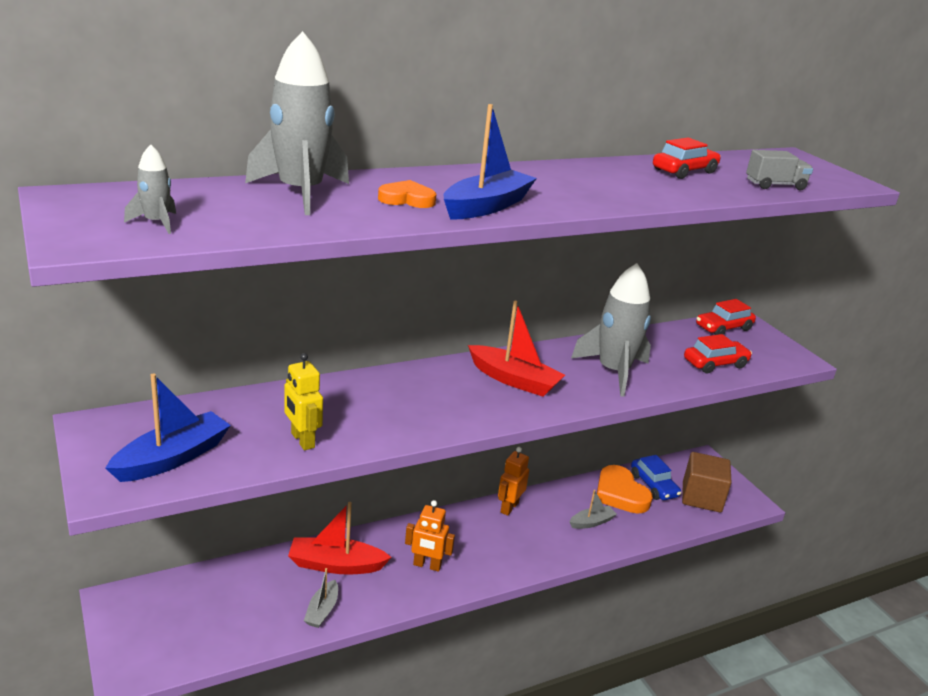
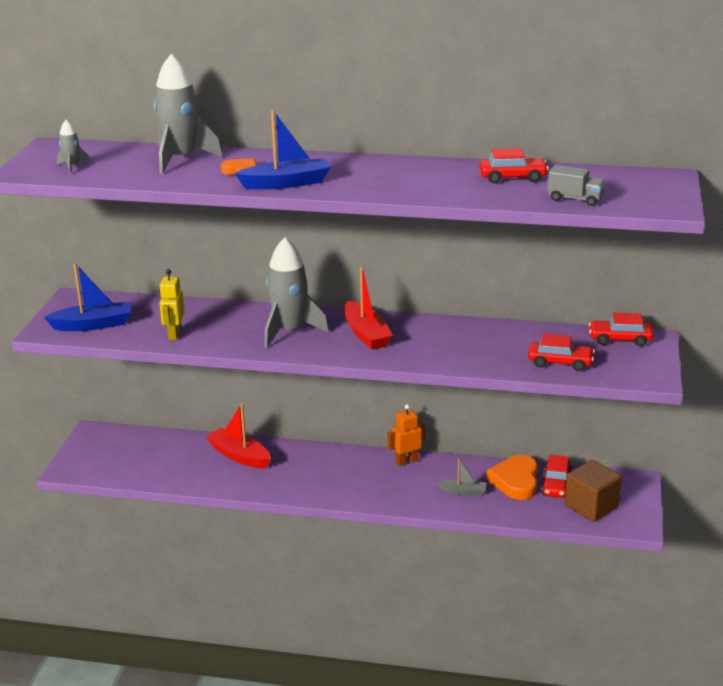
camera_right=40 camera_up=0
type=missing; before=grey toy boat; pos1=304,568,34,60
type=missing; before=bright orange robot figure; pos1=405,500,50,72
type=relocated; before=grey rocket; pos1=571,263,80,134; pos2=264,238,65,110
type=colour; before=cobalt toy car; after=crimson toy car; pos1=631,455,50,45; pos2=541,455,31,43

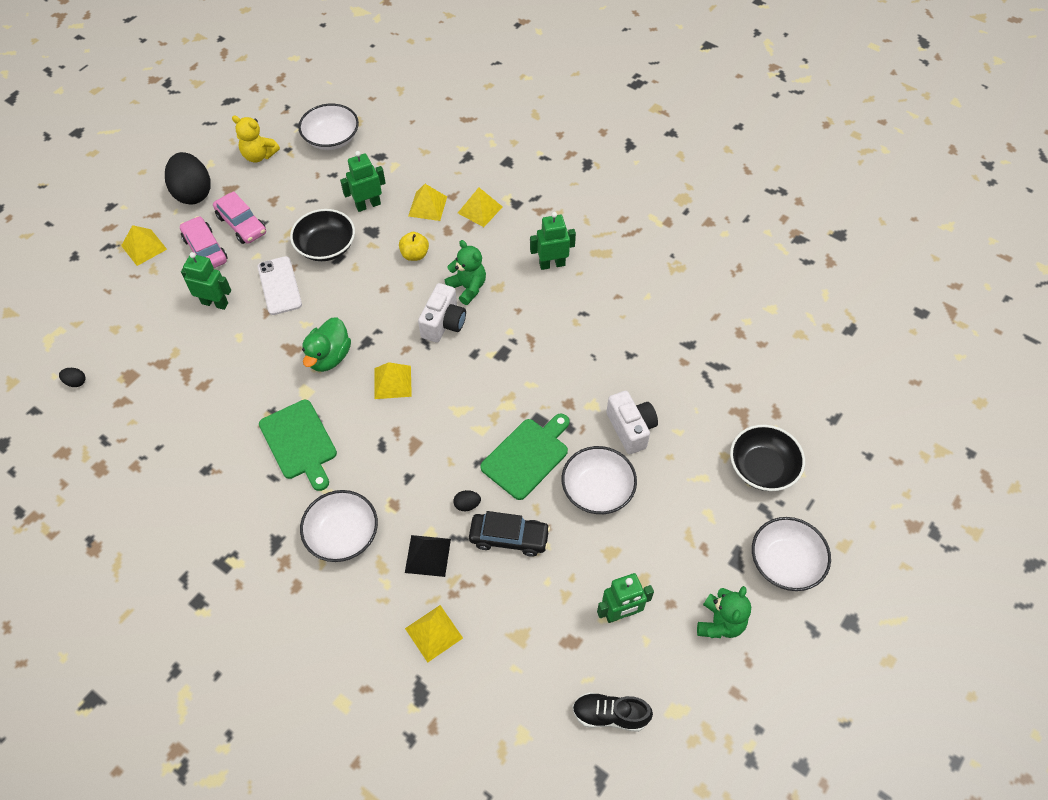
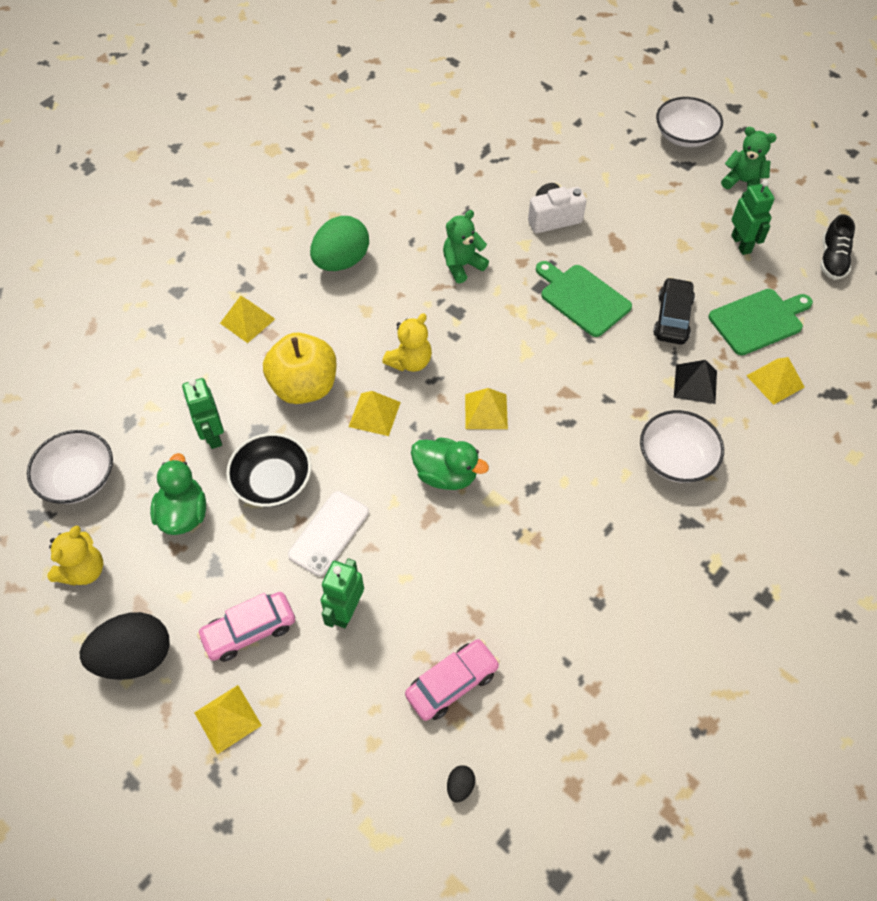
camera_right=-85 camera_up=0
type=relocated; before=rose-pink toy car; pos1=213,191,53,53; pos2=405,639,95,82
type=spun; before=snow-white mobile phone; pos1=258,256,44,59; pos2=288,491,81,85; turn=-45
type=relocated; before=leaf-green cutting board; pos1=259,400,78,91; pos2=709,289,104,66
type=size; before=bright yellow toy apple; pos1=399,232,30,29; pos2=263,333,74,71; scale=1.98
type=relocated; before=bright yellow pyramid shape; pos1=408,184,39,37; pos2=349,391,52,45
type=exchanged; before=snow-white camera; after=bright yellow stuffed bear; pos1=418,283,48,60; pos2=382,313,50,59
type=relocated; before=leaf-green stuffed bear; pos1=445,240,41,65; pos2=443,210,46,74
type=missing; before=black egg; pos1=453,490,28,21
type=exchanged; before=leaf-green robot figure; after=leaf-green egg; pos1=530,212,46,58; pos2=310,216,59,55
type=missing; before=snow-white bowl; pos1=562,446,75,68
type=missing; before=black bowl; pos1=730,425,75,66
type=appeared; after=leaf-green duck; pos2=150,453,56,82

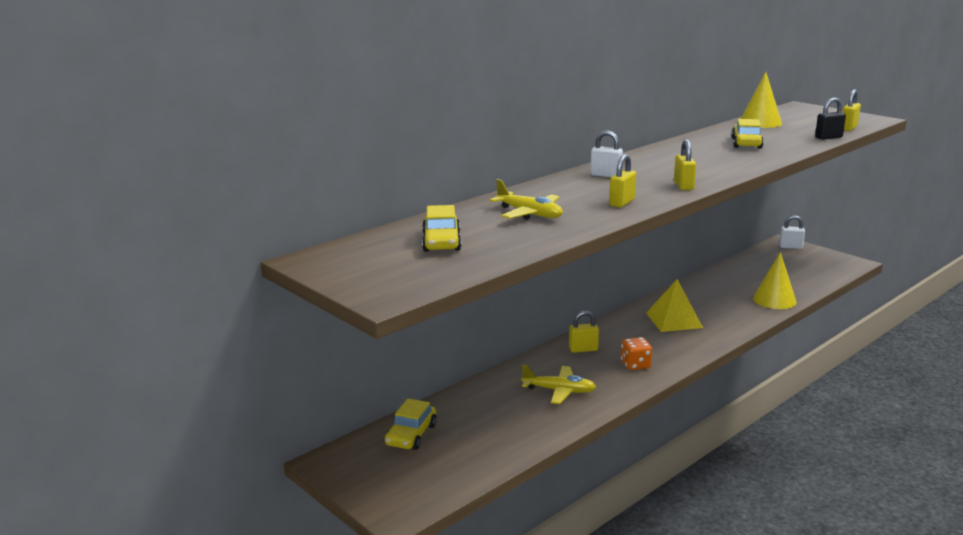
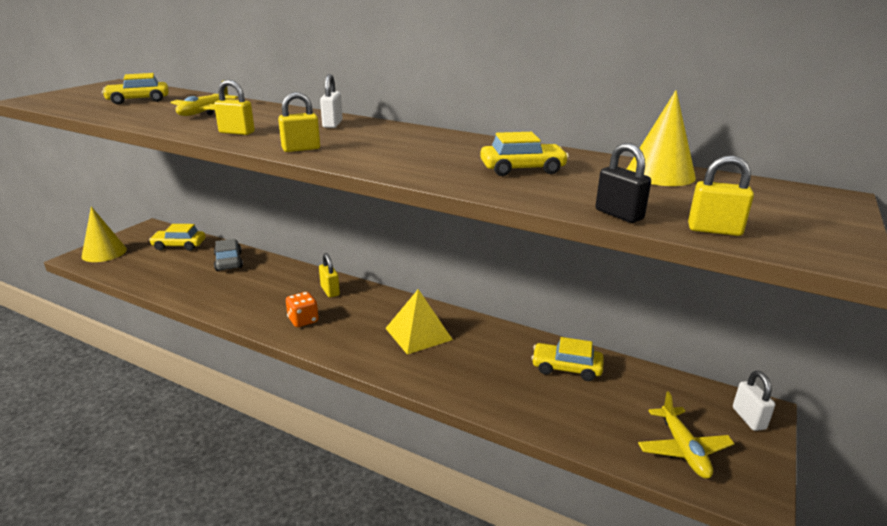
camera_right=70 camera_up=5
type=relocated; before=bright yellow toy plane; pos1=521,365,75,39; pos2=638,391,97,88
type=relocated; before=bright yellow cone shape; pos1=753,252,44,57; pos2=82,206,45,56
type=appeared; after=grey toy car; pos2=214,239,29,32
type=appeared; after=bright yellow toy car; pos2=532,337,71,44

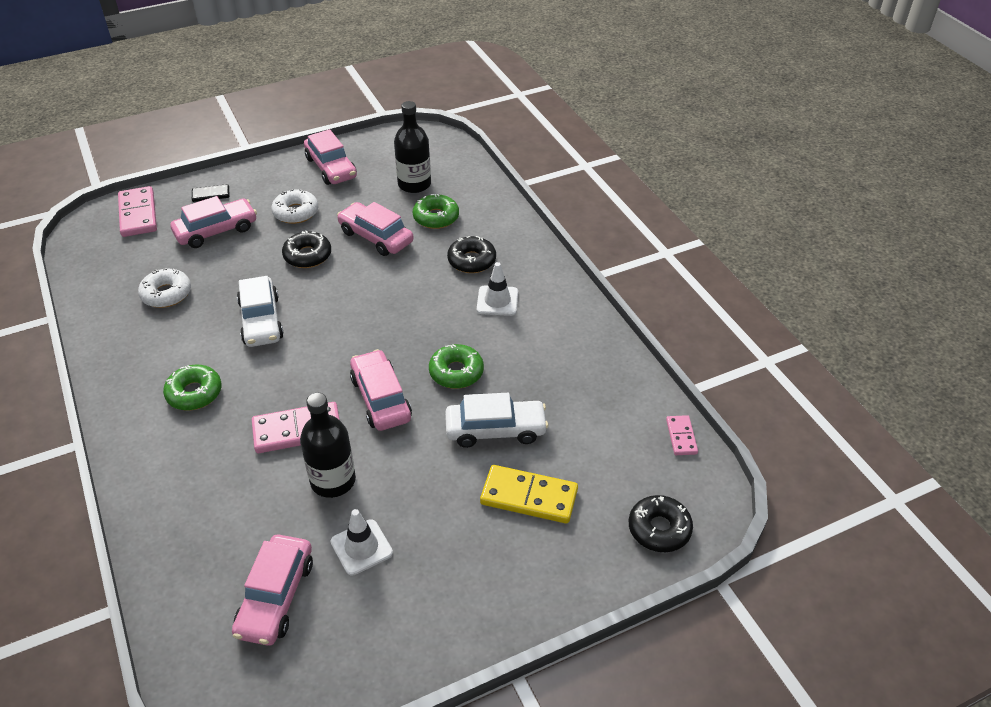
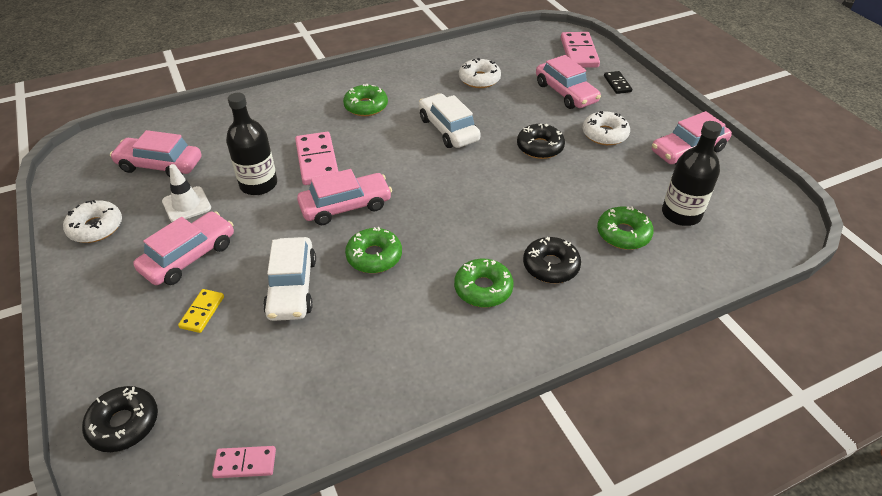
camera_right=90 camera_up=0
type=spun; before=rose-pink domino piece; pos1=118,186,39,51; pos2=561,32,39,36; turn=-75
type=spun; before=snow-white toy car; pos1=237,276,47,71; pos2=419,94,62,54; turn=75
type=relocated; before=rose-pink toy car; pos1=337,202,77,54; pos2=133,211,101,74
type=exchanged; before=snow-white road cone; after=leaf-green donut; pos1=477,262,41,54; pos2=454,259,60,48
type=size; before=bright yellow domino piece; pos1=480,465,98,59; pos2=178,289,46,44; scale=0.55
type=appeared; after=snow-white donut; pos2=63,200,59,43

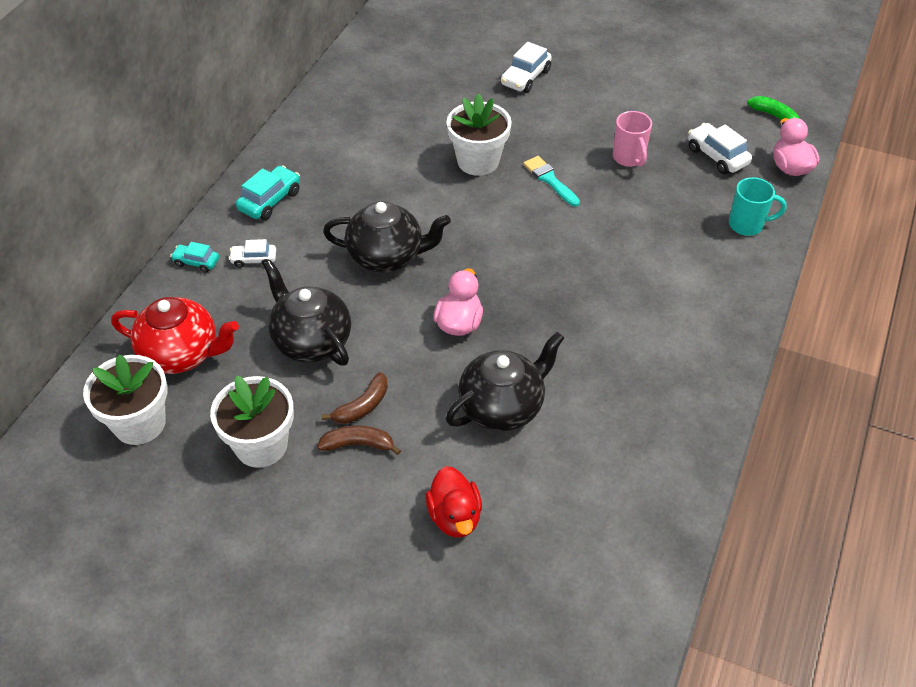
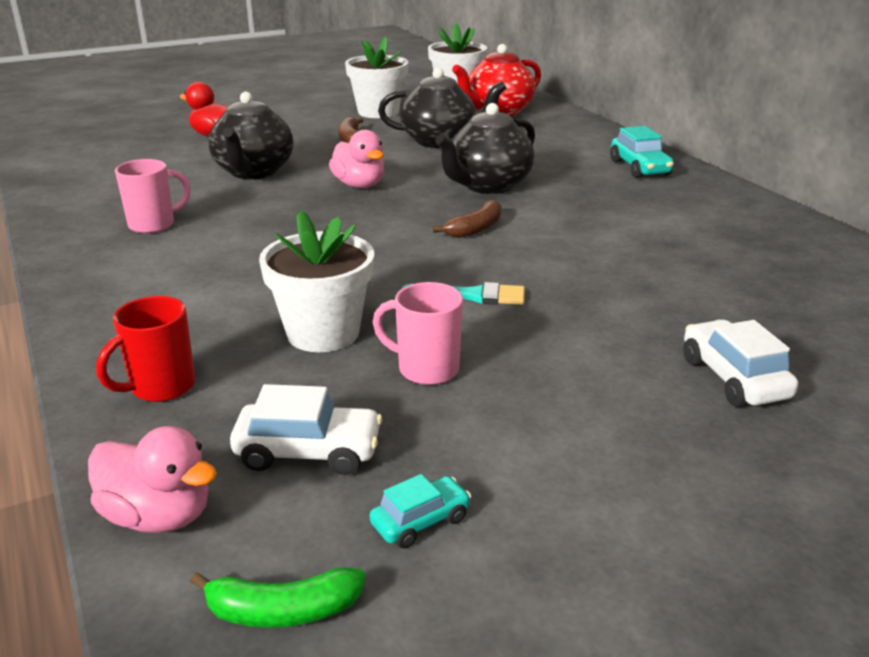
camera_right=130 camera_up=-20
type=relocated; before=aqua toy car; pos1=170,242,49,31; pos2=370,474,101,75
type=missing; before=snow-white toy car; pos1=229,239,47,29
type=relocated; before=russet banana fruit; pos1=317,425,84,30; pos2=433,200,69,38
type=relocated; before=snow-white potted plant; pos1=447,93,65,83; pos2=259,210,115,142
type=colour; before=aqua mug; after=crimson mug; pos1=729,177,58,59; pos2=96,296,99,106
type=appeared; after=rose-pink mug; pos2=115,159,76,75

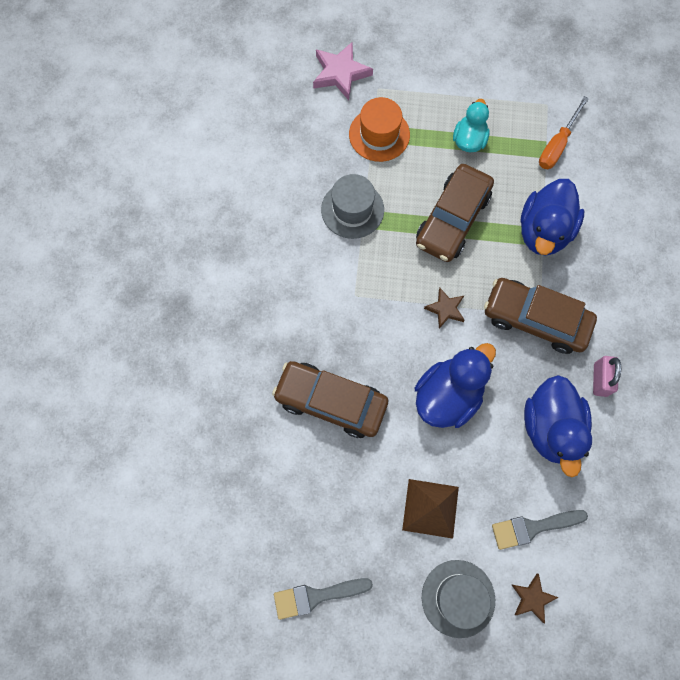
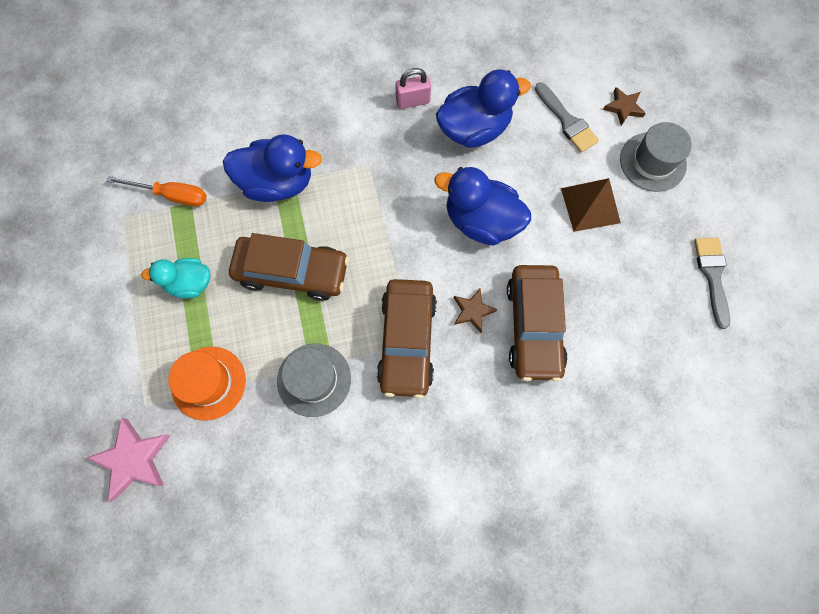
camera_right=-110 camera_up=0
type=spun; before=grey paint brush; pos1=274,578,99,42; pos2=694,237,36,92; turn=-150
type=relocated; before=russet star; pos1=424,288,40,40; pos2=454,289,44,44
type=relocated; before=russet toy car; pos1=484,278,113,76; pos2=377,279,60,120

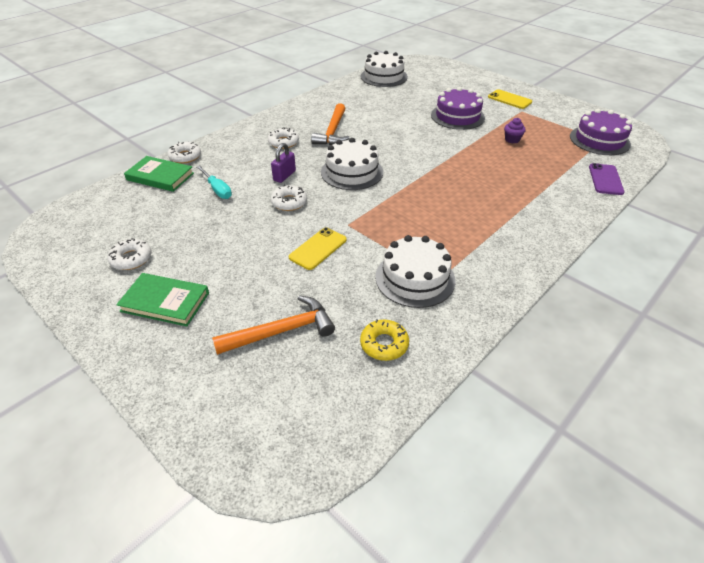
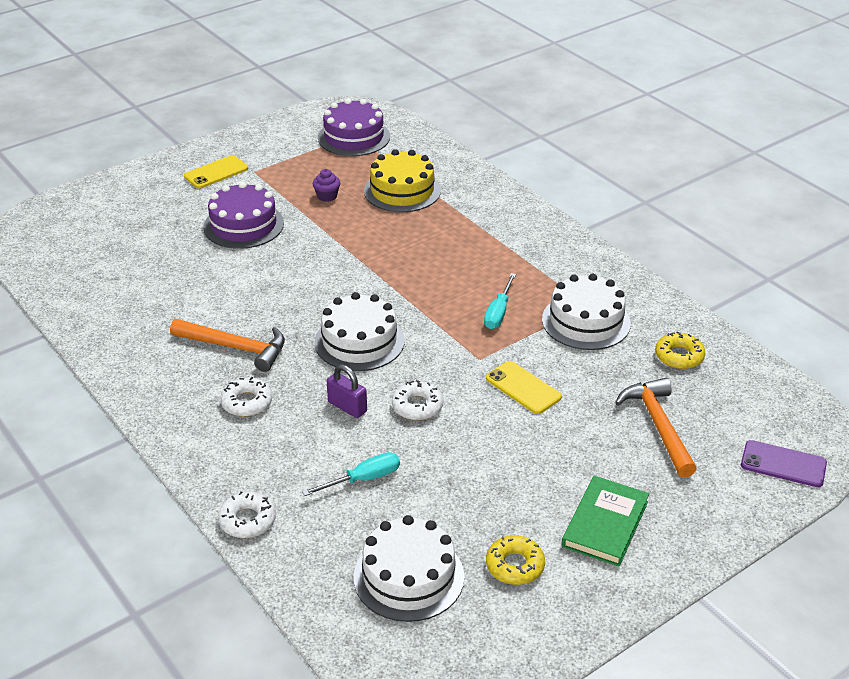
camera_right=-80 camera_up=-5
type=colour; before=snow-white donut; after=bright yellow donut; pos1=107,238,45,32; pos2=486,535,59,50
type=missing; before=leaf-green book; pos1=124,156,70,36
type=relocated; before=snow-white gateau; pos1=361,51,47,36; pos2=354,515,110,107
type=relocated; before=royal purple mobile phone; pos1=589,163,35,32; pos2=741,440,86,47
type=appeared; after=bright yellow gateau; pos2=364,149,77,63
type=appeared; after=aqua hand screwdriver; pos2=484,273,32,56

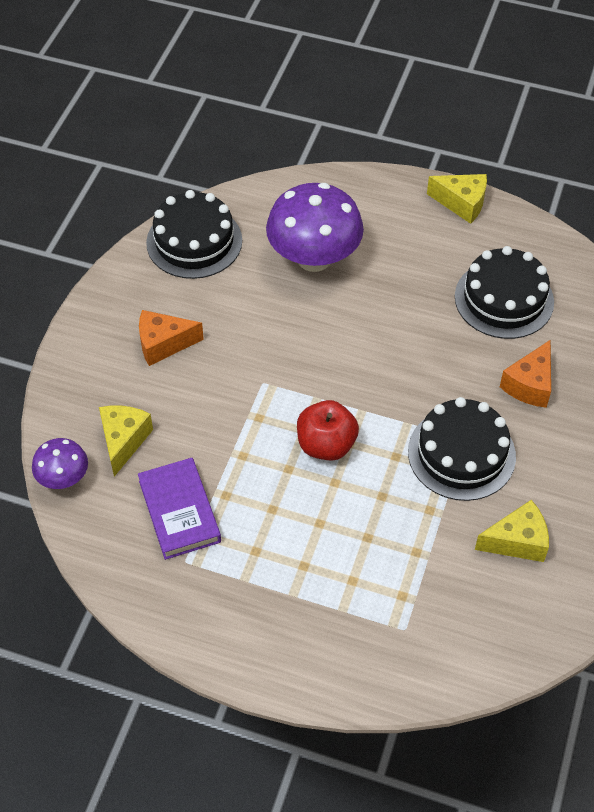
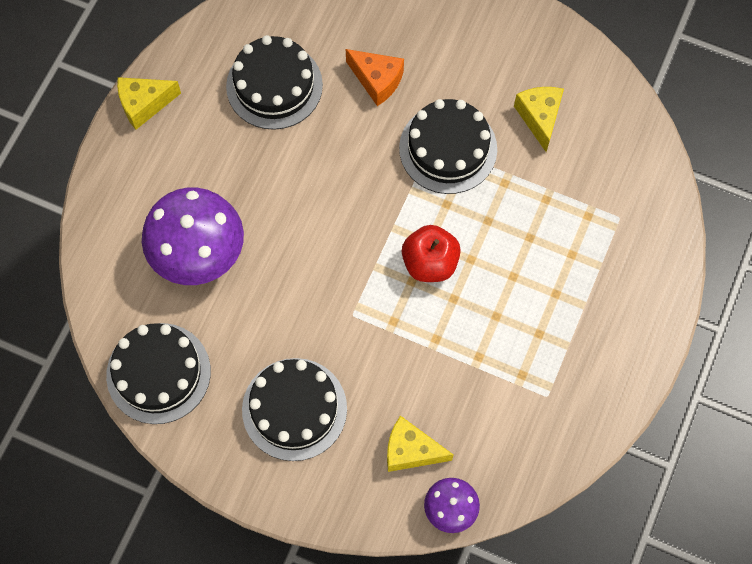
camera_right=-85 camera_up=15
type=missing; before=royal purple book; pos1=138,458,83,102
type=exchanged; before=bright orange cheese wedge; after=black gateau; pos1=139,310,65,56; pos2=242,358,105,103
type=spun; before=bright yellow cheese wedge; pos1=427,174,60,50; pos2=117,77,64,53; turn=-135

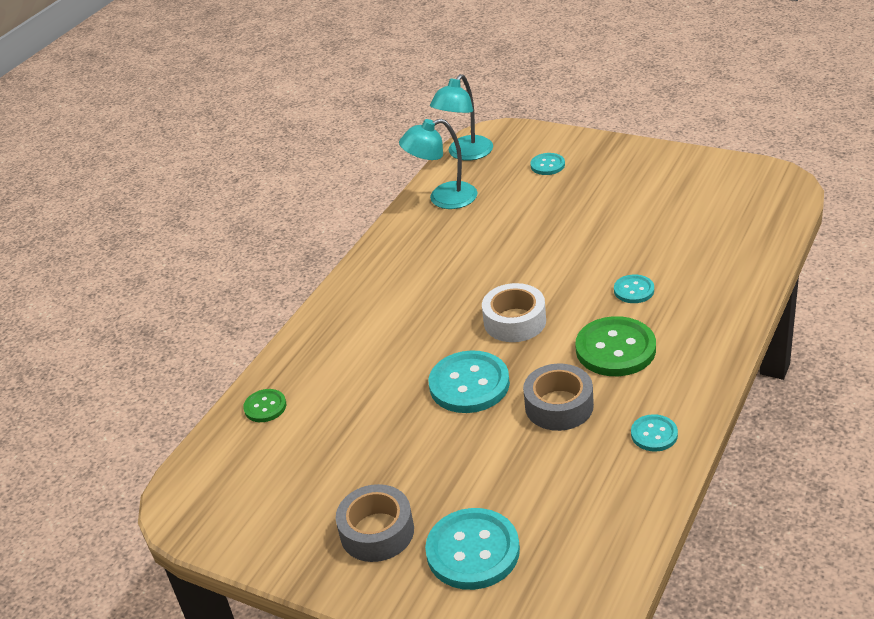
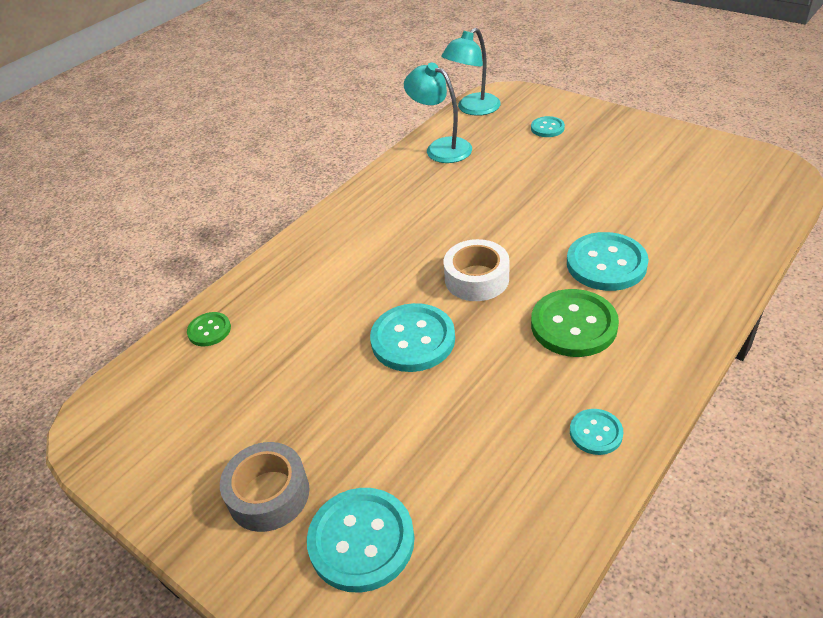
camera_right=10 camera_up=5
type=spun; before=aqua reading lamp; pos1=399,119,78,90; pos2=404,63,68,100; turn=45
type=missing; before=grey roll of tape; pos1=523,363,71,68
type=size; before=aqua shirt button; pos1=614,275,40,28; pos2=567,232,82,59; scale=1.88

